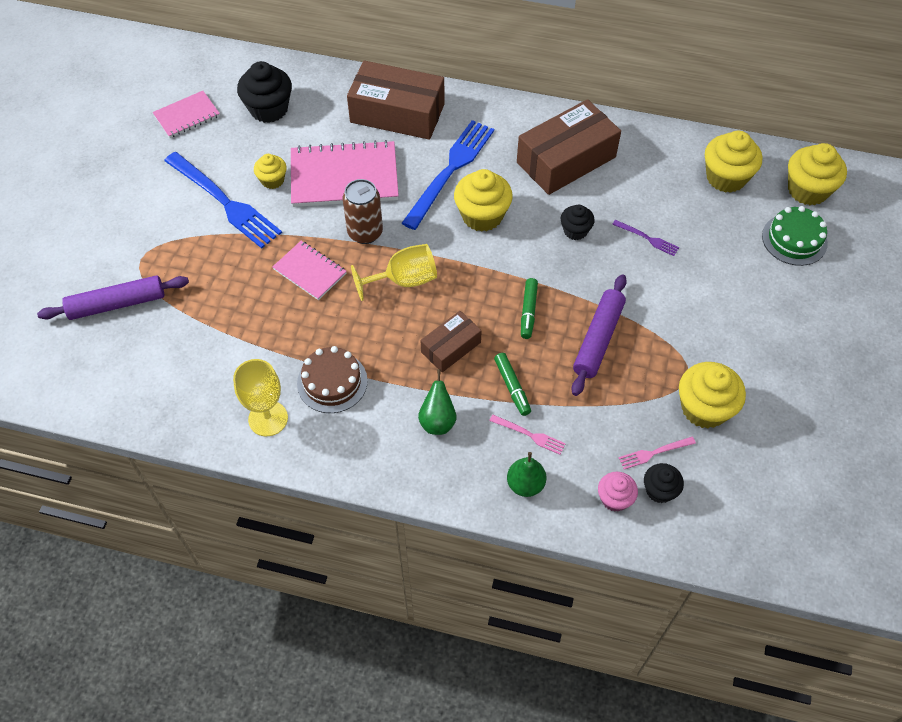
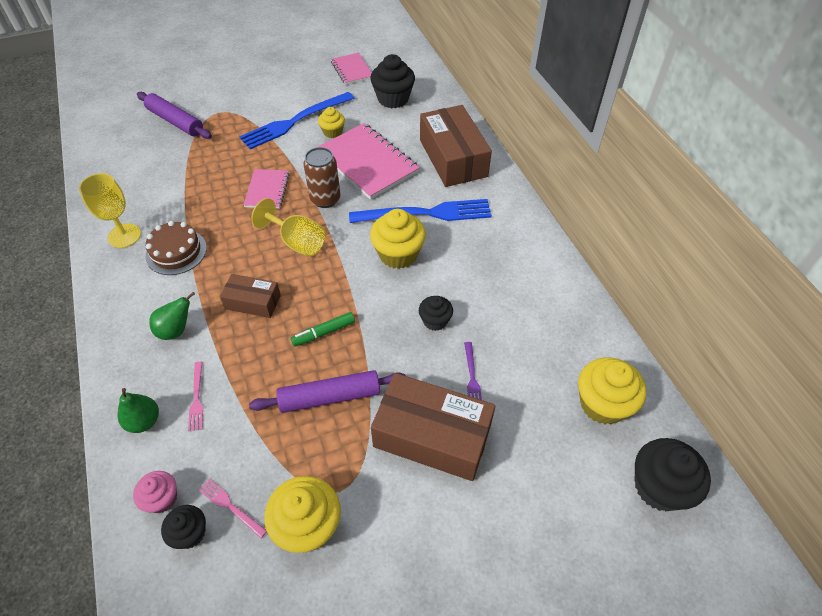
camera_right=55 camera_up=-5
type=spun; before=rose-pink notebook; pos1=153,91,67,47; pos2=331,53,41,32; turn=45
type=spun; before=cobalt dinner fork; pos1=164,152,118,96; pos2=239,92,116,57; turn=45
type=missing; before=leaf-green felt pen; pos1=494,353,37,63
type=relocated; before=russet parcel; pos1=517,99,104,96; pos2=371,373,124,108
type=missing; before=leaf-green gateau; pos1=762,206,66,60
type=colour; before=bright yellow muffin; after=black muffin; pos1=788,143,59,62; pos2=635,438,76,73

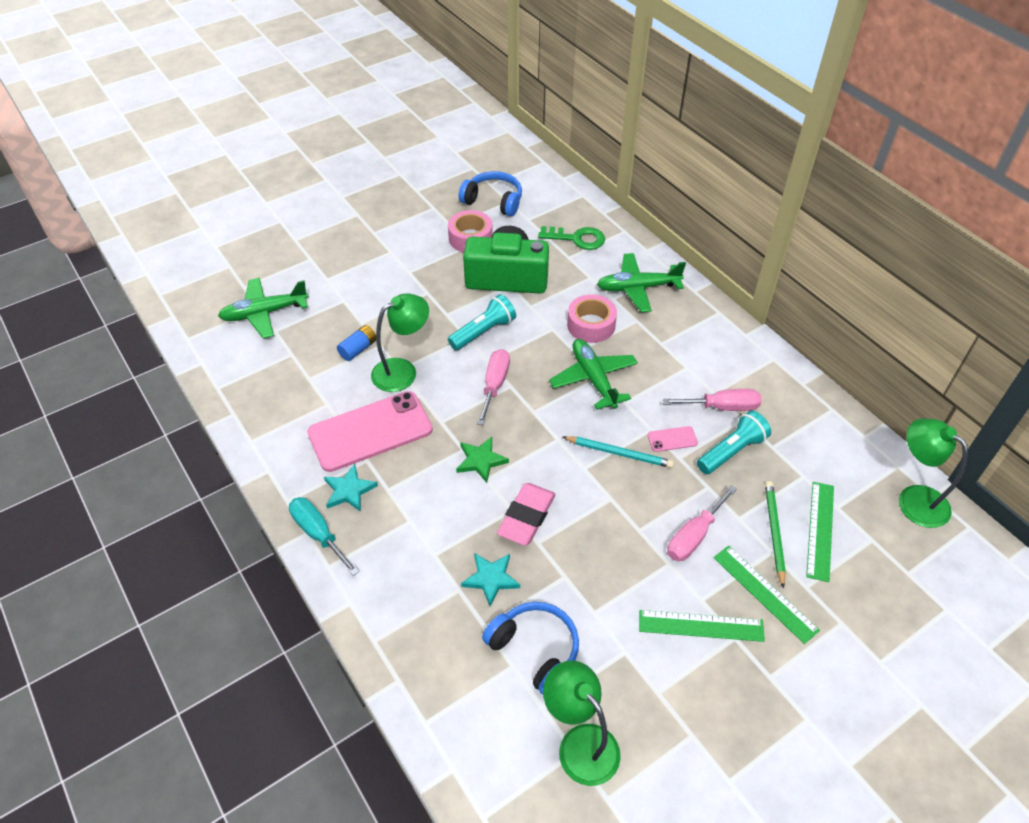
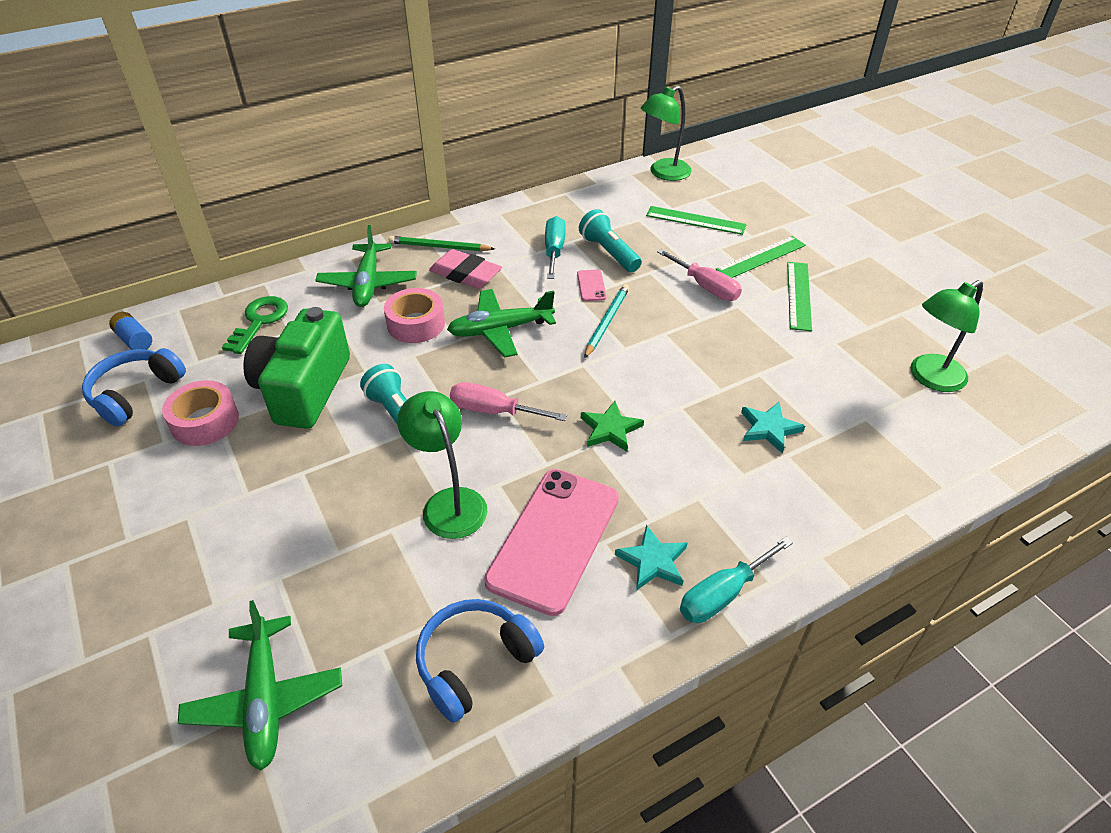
camera_right=-85 camera_up=-5
type=spun; before=rose-pink mobile phone; pos1=307,391,126,81; pos2=484,469,135,147; turn=45
type=relocated; before=cobalt power cell; pos1=337,325,39,36; pos2=109,312,43,38
type=relocated; before=cobalt headset; pos1=482,602,97,93; pos2=416,599,128,124
type=relocated; before=rose-pink pencil eraser; pos1=497,483,59,62; pos2=429,249,73,40
type=colour; before=rose-pink hand screwdriver; after=aqua hand screwdriver; pos1=663,389,98,22; pos2=545,216,21,63
type=relocated; before=leaf-green pencil; pos1=765,481,21,108; pos2=389,236,106,15

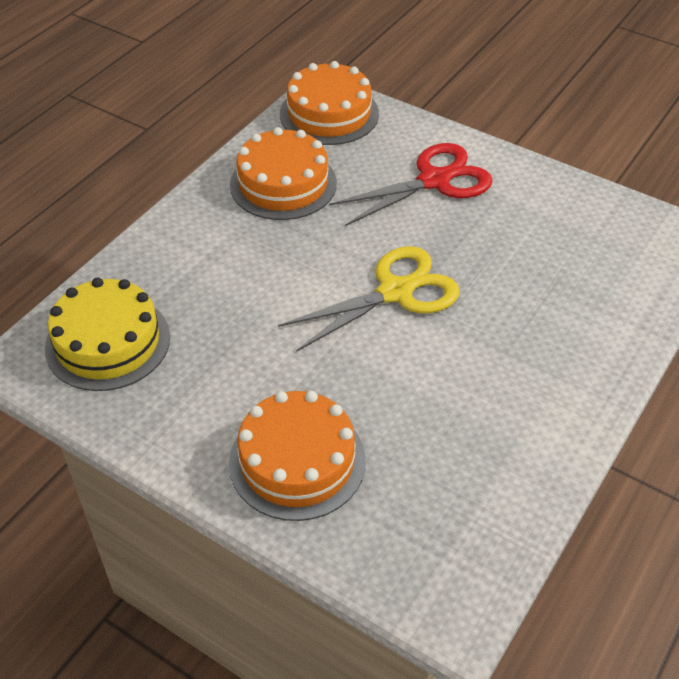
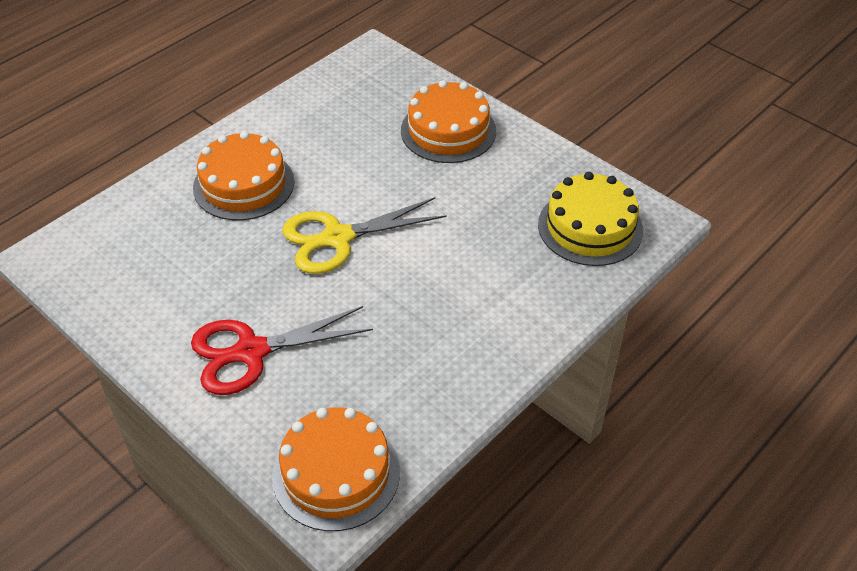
camera_right=-170 camera_up=0
type=relocated; before=bright orange gateau; pos1=230,127,107,93; pos2=193,131,101,89

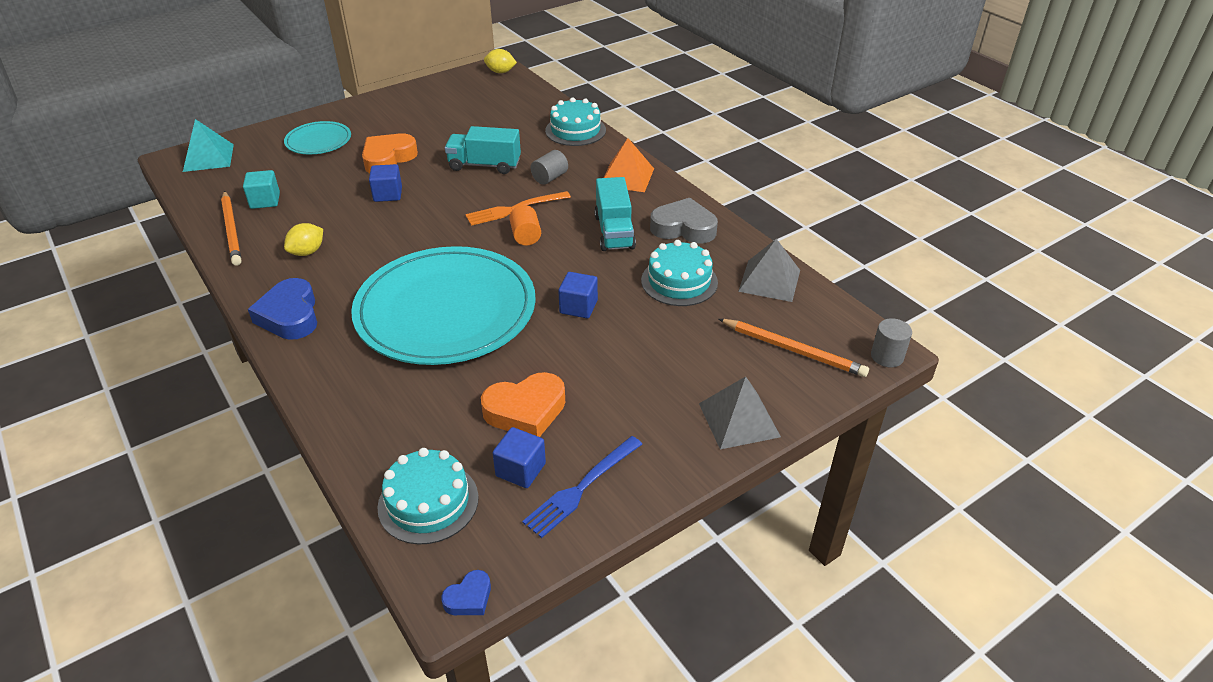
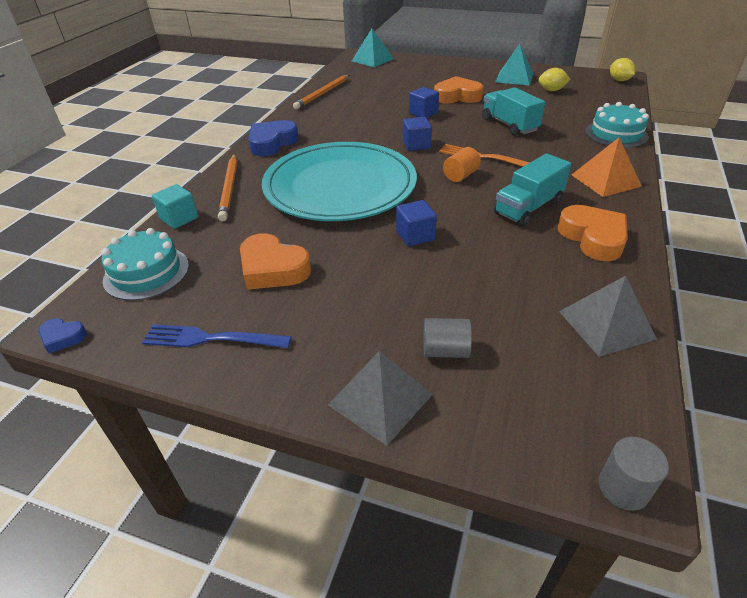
camera_right=55 camera_up=0
type=relocated; before=aqua cube; pos1=243,170,37,39; pos2=152,184,46,45
type=missing; before=aqua plate; pos1=284,121,67,33
type=relocated; before=bright yellow citrus fruit; pos1=284,223,39,33; pos2=538,68,33,23
type=relocated; before=cobalt cube; pos1=492,427,54,61; pos2=403,117,29,34
type=relocated; before=grey cylinder shape; pos1=531,150,37,35; pos2=423,318,49,40
type=missing; before=aqua gateau; pos1=641,240,77,66
type=colour; before=grey heart; after=bright orange heart; pos1=650,198,68,45; pos2=558,205,70,56
type=relocated; before=bright orange pencil; pos1=719,319,150,58; pos2=218,154,19,67
type=appeared; after=aqua pyramid shape; pos2=495,44,39,42

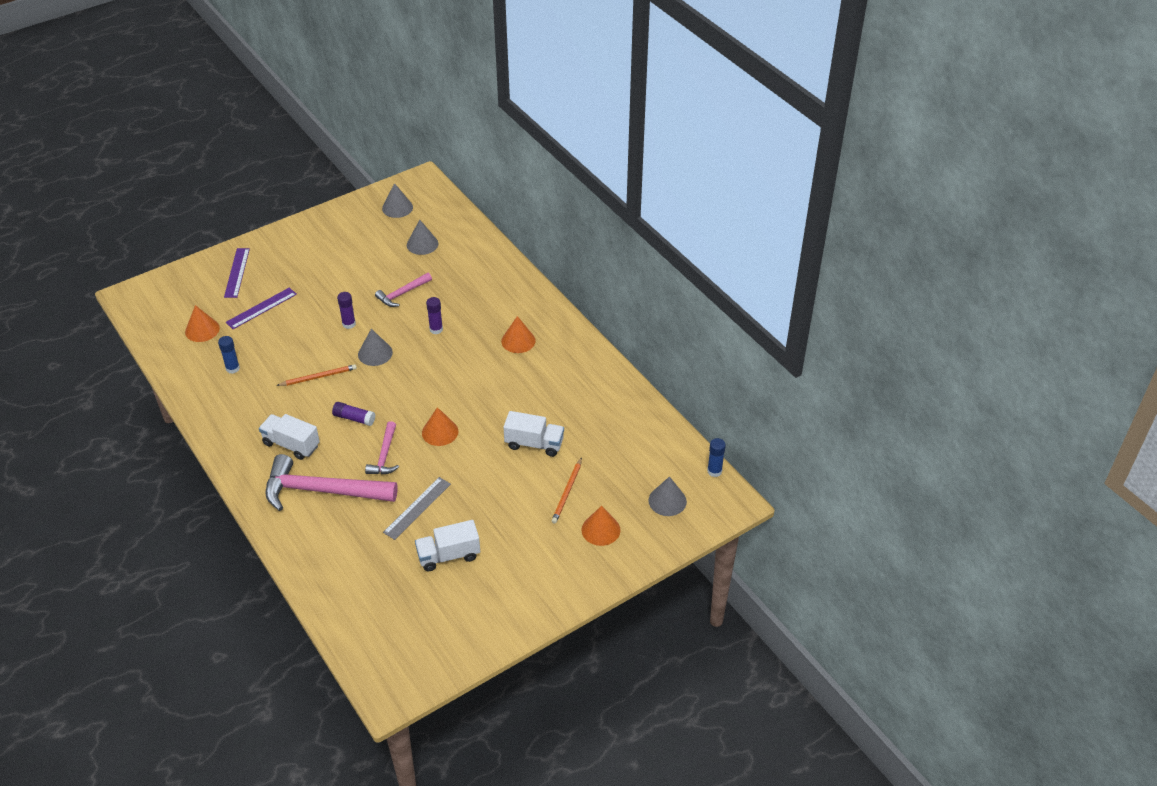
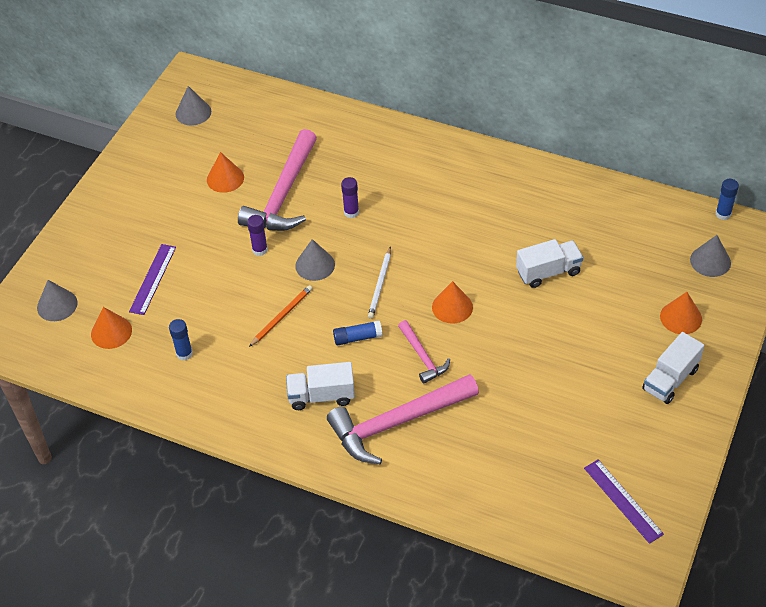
camera_right=-30 camera_up=5
type=relocated; before=royal purple ruler; pos1=224,248,26,50; pos2=584,460,80,84
type=colour; before=royal purple stick of glue; after=cobalt stick of glue; pos1=332,402,43,24; pos2=333,320,50,25
type=size; before=rose-pink carpenter's hammer; pos1=375,273,57,34; pos2=238,129,79,102; scale=1.95
type=missing; before=grey ruler; pos1=383,477,68,63
type=relocated; before=grey cone shape; pos1=407,220,31,35; pos2=37,280,41,41
type=relocated; before=snow-white lorry; pos1=415,520,65,52; pos2=642,332,62,72
type=relocated; before=bright orange cone shape; pos1=501,316,35,37; pos2=207,152,37,41
type=missing; before=bright orange pencil; pos1=551,457,31,67
type=appeared; after=snow-white pencil; pos2=368,246,23,73

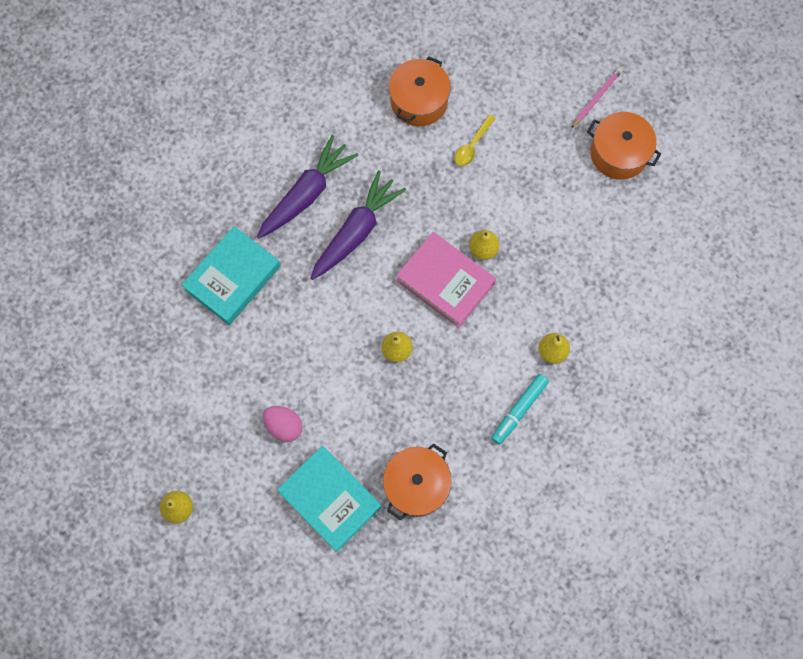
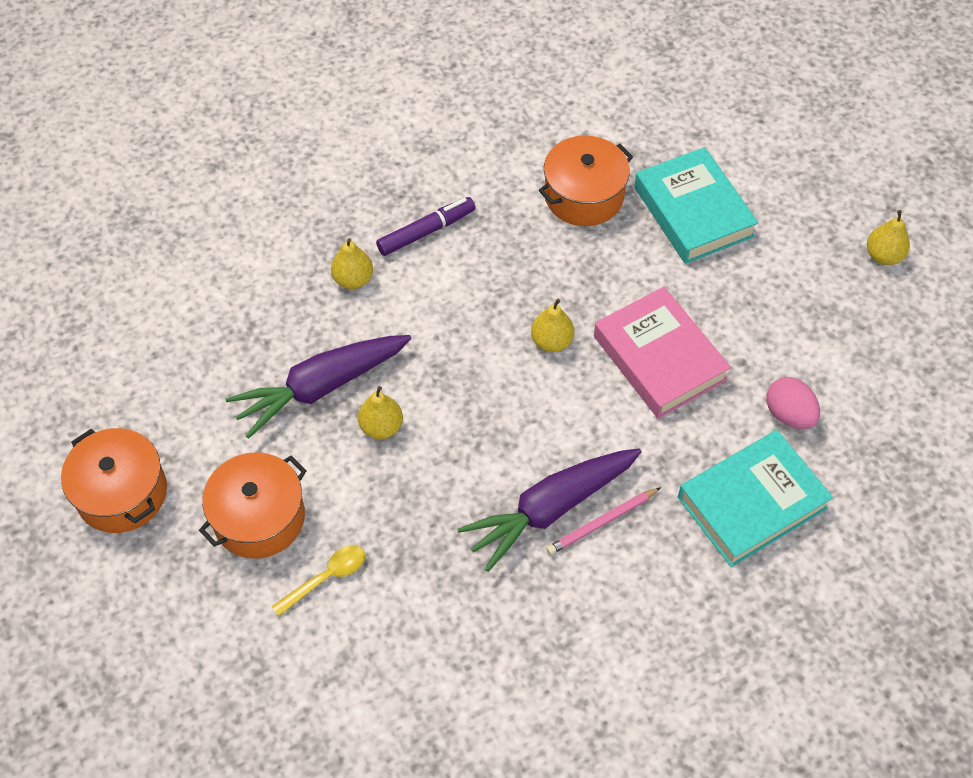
camera_right=-160 camera_up=-15
type=relocated; before=royal purple carrot; pos1=257,135,101,103; pos2=225,335,187,104
type=relocated; before=rose-pink egg; pos1=263,406,40,36; pos2=766,377,54,52
type=relocated; before=bright orange pot; pos1=389,56,62,70; pos2=199,452,108,107
type=relocated; before=rose-pink book; pos1=396,232,100,96; pos2=594,287,137,132
type=colour; before=aqua felt pen; after=royal purple felt pen; pos1=491,374,58,71; pos2=376,197,100,59
type=relocated; before=rose-pink pencil; pos1=571,67,52,61; pos2=546,487,115,68

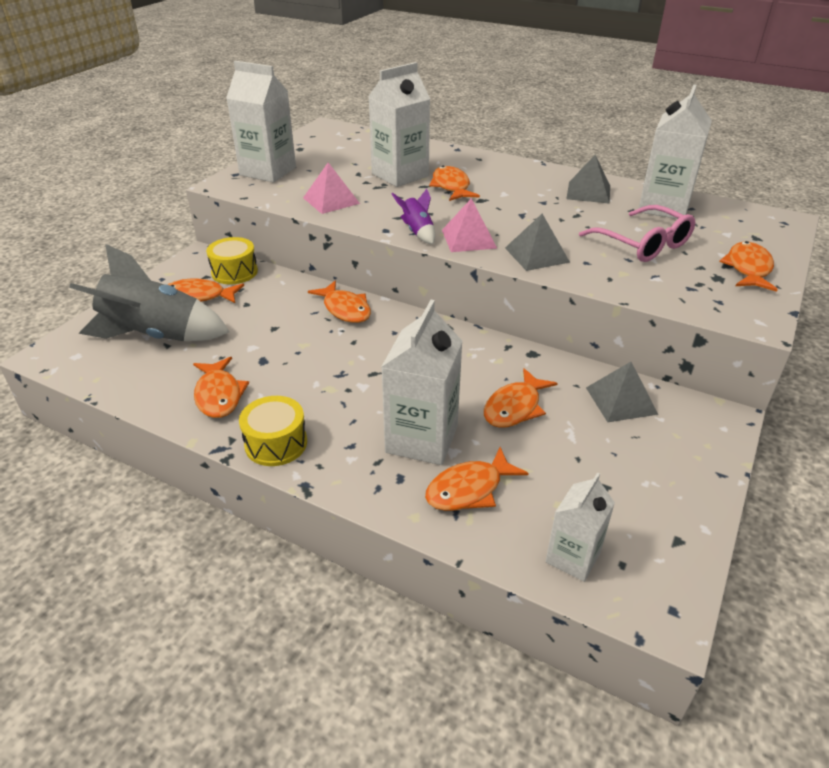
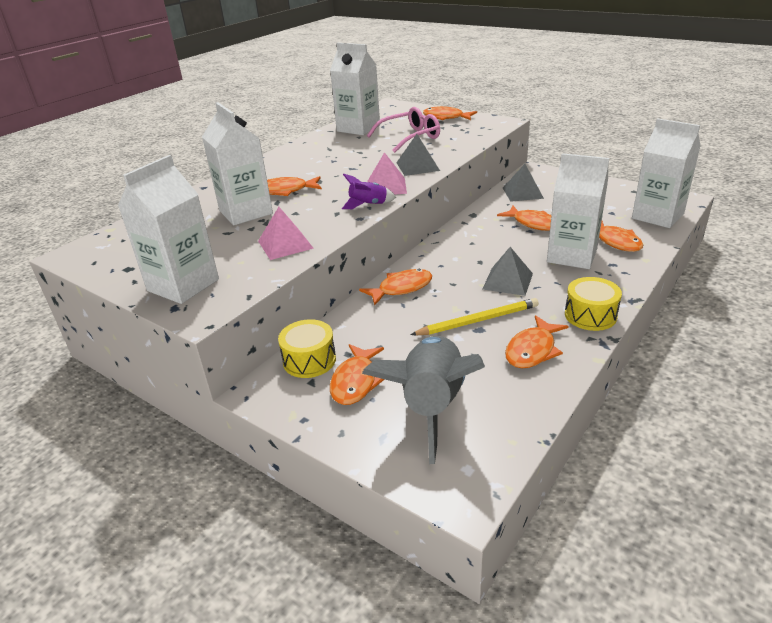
camera_right=-80 camera_up=-5
type=spun; before=bright orange toy fish; pos1=193,357,56,61; pos2=505,315,64,53; turn=135
type=size; before=snow-white carton; pos1=545,472,70,110; pos2=632,118,69,110; scale=1.67
type=relocated; before=grey pyramid shape; pos1=567,155,43,49; pos2=483,247,50,49
type=appeared; after=bright yellow pencil; pos2=411,298,128,37

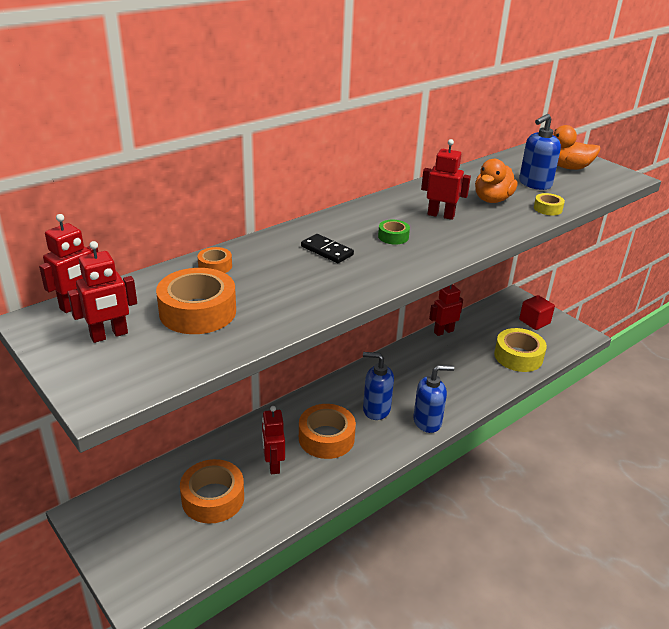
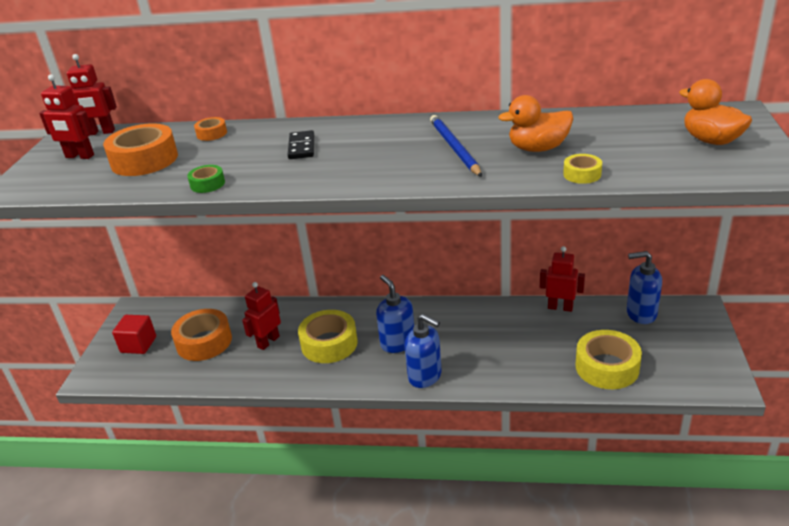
camera_right=50 camera_up=0
type=colour; before=bright orange roll of tape; after=bright yellow roll of tape; pos1=299,404,57,55; pos2=298,310,60,53
type=relocated; before=leaf-green roll of tape; pos1=378,220,32,24; pos2=187,165,38,28
type=exchanged; before=crimson robot figure; after=cobalt pencil; pos1=421,139,50,81; pos2=430,115,52,62
type=relocated; before=cobalt pump bottle; pos1=519,114,42,76; pos2=627,251,35,73
type=relocated; before=crimson cube; pos1=519,295,36,35; pos2=112,315,44,39

